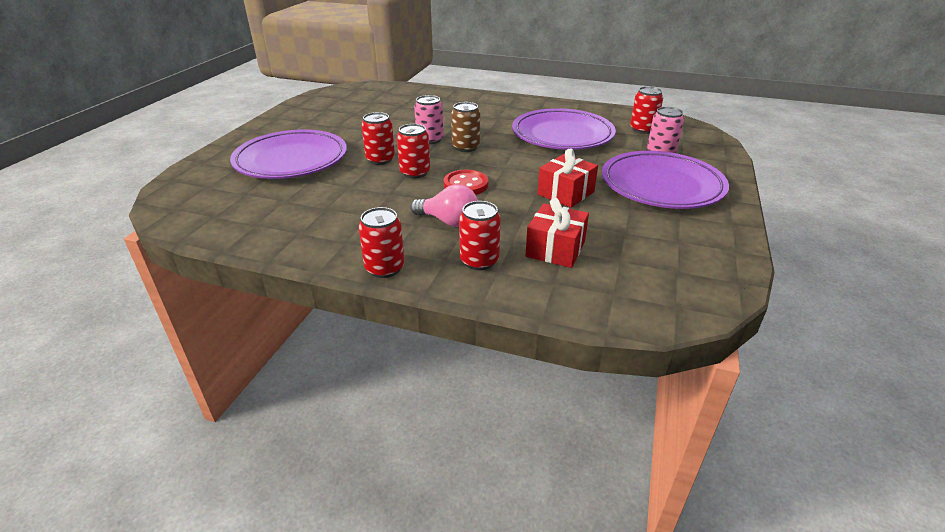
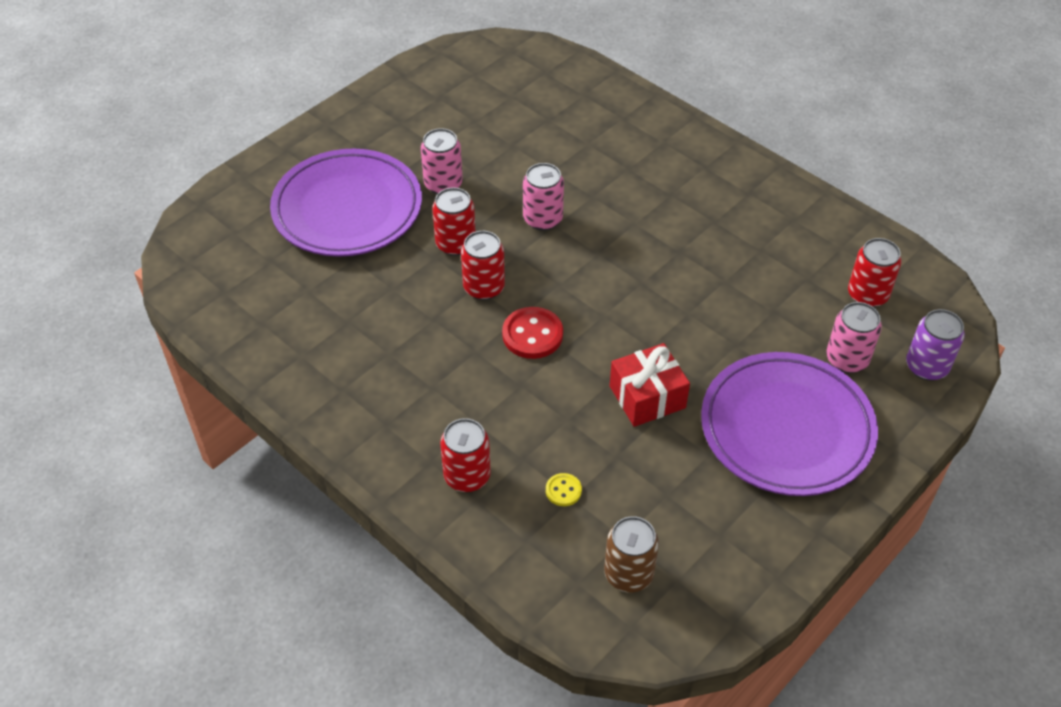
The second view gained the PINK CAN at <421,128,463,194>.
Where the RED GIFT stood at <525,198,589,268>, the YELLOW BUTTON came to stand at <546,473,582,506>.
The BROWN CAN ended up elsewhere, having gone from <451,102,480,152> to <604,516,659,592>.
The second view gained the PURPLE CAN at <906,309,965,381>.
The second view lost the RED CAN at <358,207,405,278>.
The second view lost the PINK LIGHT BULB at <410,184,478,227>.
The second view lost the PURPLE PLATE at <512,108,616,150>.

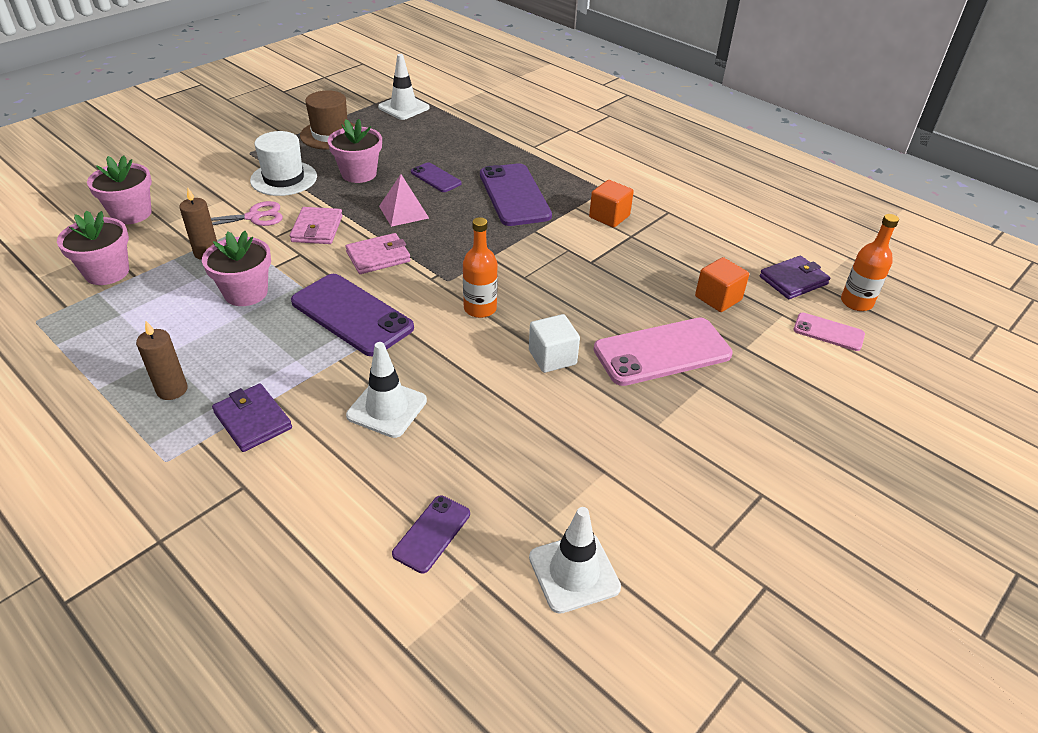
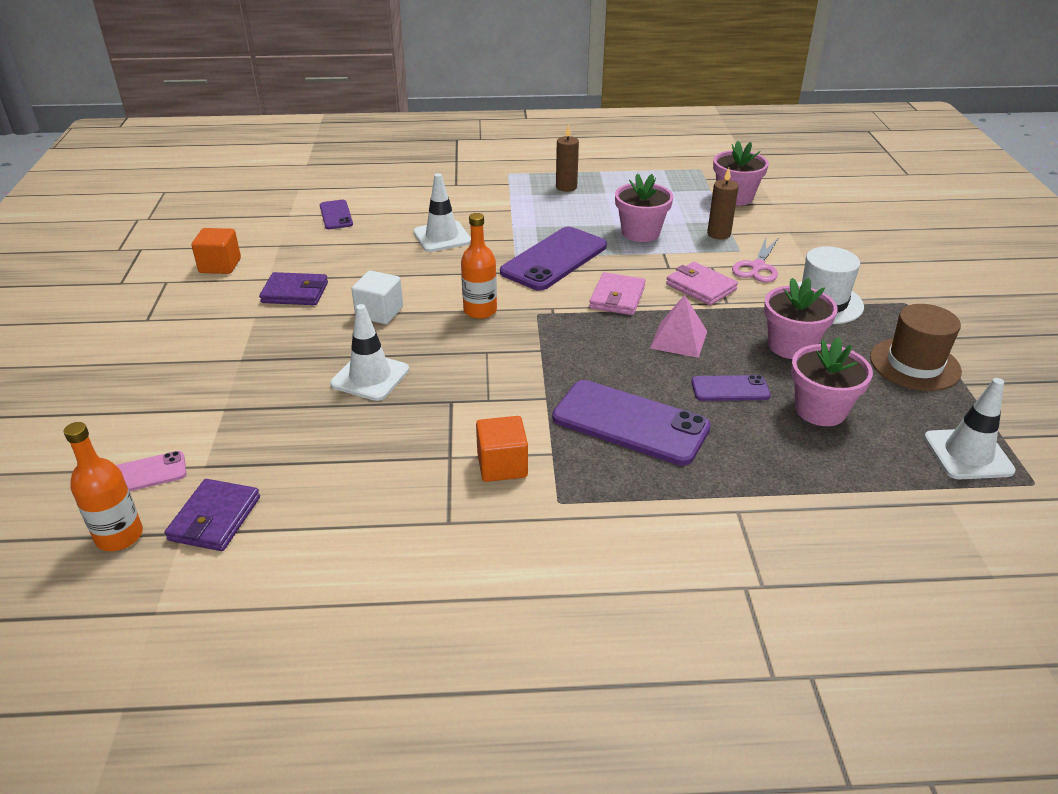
The ORANGE CUBE ended up elsewhere, having gone from <695,257,749,312> to <191,228,241,274>.
The PURPLE WALLET ended up elsewhere, having gone from <212,384,292,452> to <259,272,328,305>.
The WHITE TRAFFIC CONE ended up elsewhere, having gone from <529,507,621,614> to <330,304,409,401>.
The PURPLE PHONE at <291,274,414,356> ended up facing another way, 45 degrees counterclockwise from before.
The PINK FLOWER POT ended up elsewhere, having gone from <87,155,152,225> to <791,337,873,426>.
The second view lost the PINK PHONE at <593,317,733,386>.

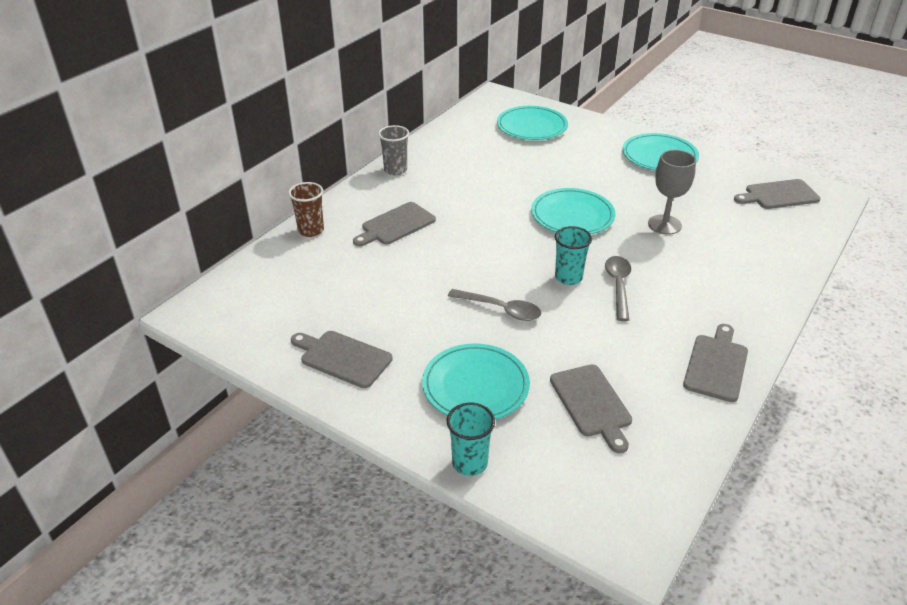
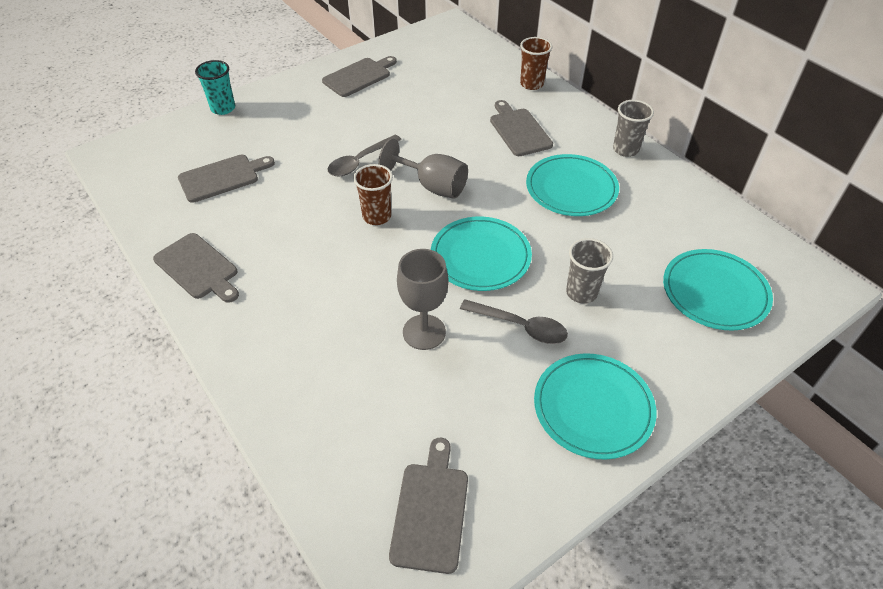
The GREY CUTTING BOARD at <550,364,632,453> ended up facing another way, 150 degrees clockwise from before.
What was the TURQUOISE CUP at <555,226,592,285> turned into the BROWN CUP at <353,164,393,225>.
The second view gained the GREY GOBLET at <378,138,468,199>.
The GREY SPOON ended up elsewhere, having gone from <605,256,631,321> to <460,299,568,344>.
The TURQUOISE PLATE ended up elsewhere, having gone from <422,344,530,420> to <526,154,619,216>.
The second view gained the GREY CUP at <566,238,613,304>.

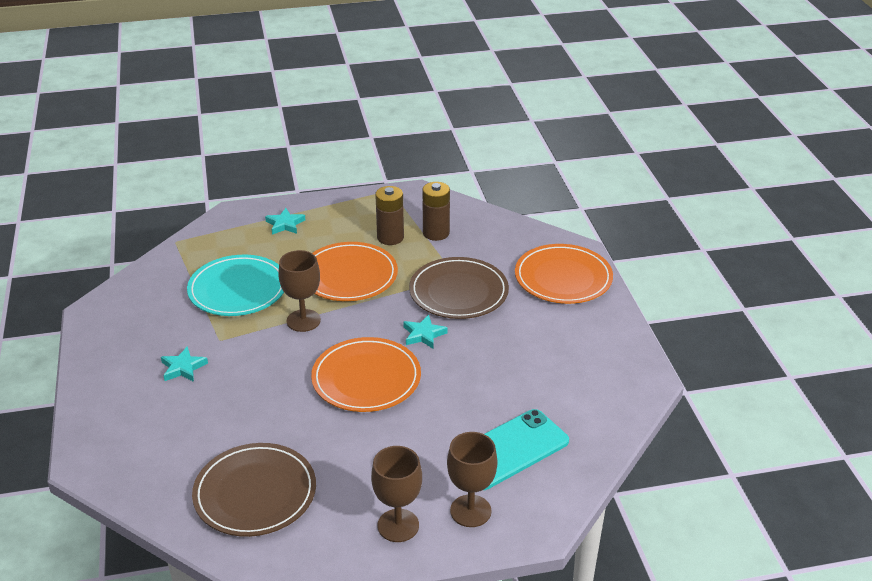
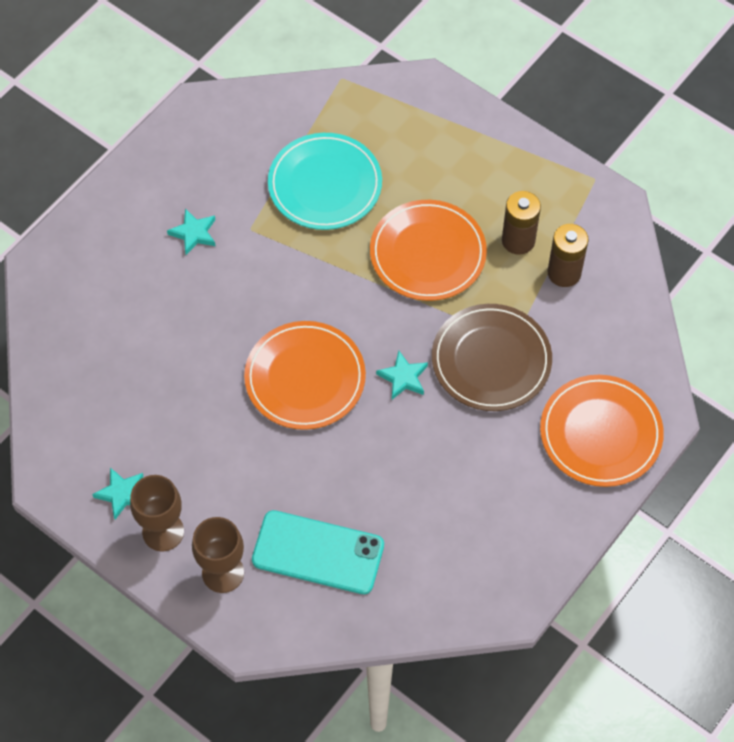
The TURQUOISE STAR ended up elsewhere, having gone from <265,208,305,235> to <92,467,144,519>.
The second view lost the BROWN PLATE at <192,443,316,537>.
The second view lost the BROWN GOBLET at <278,250,321,332>.

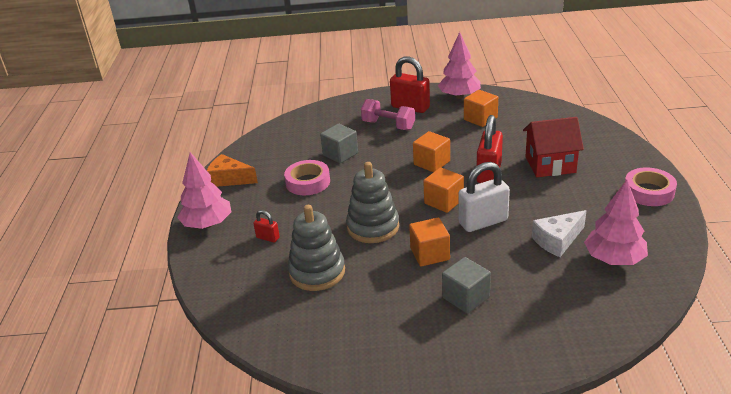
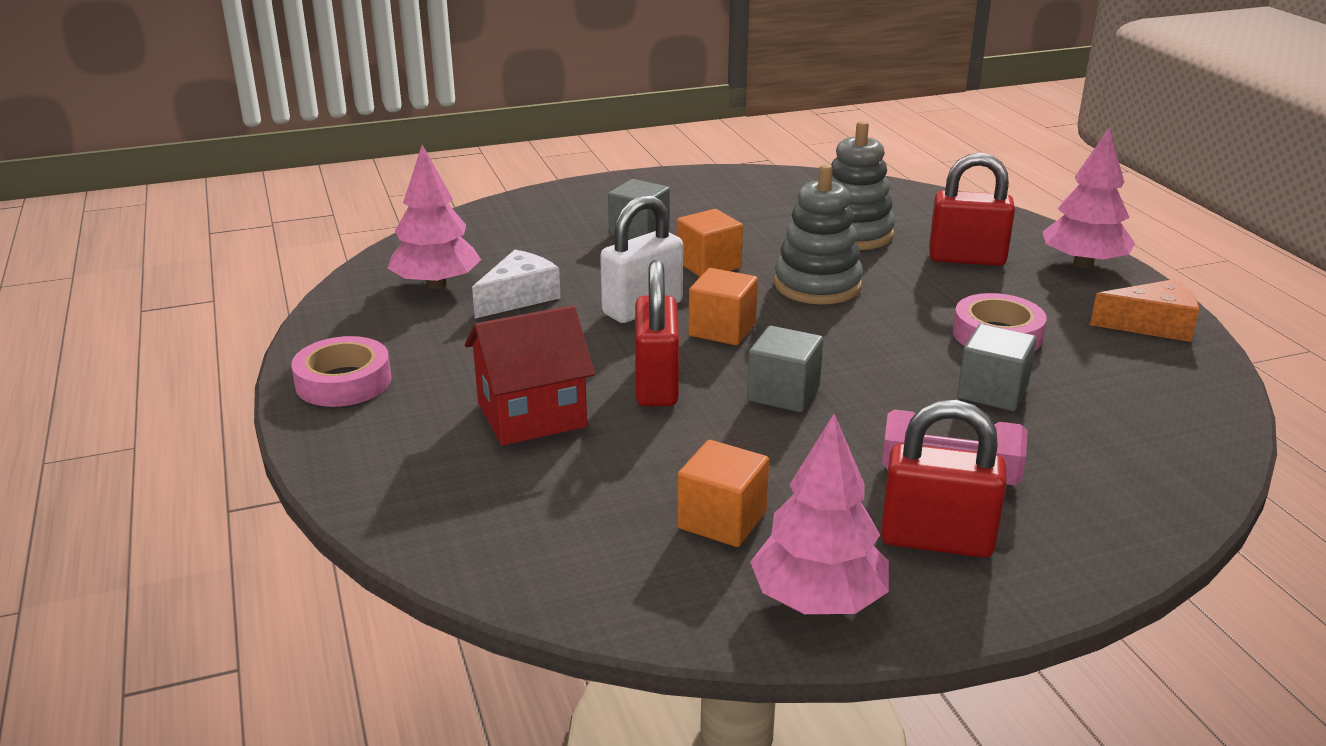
What was the ORANGE CUBE at <413,131,450,172> turned into the GREY CUBE at <747,326,823,412>.
The size of the RED PADLOCK at <253,210,280,243> changed by a factor of 2.04.

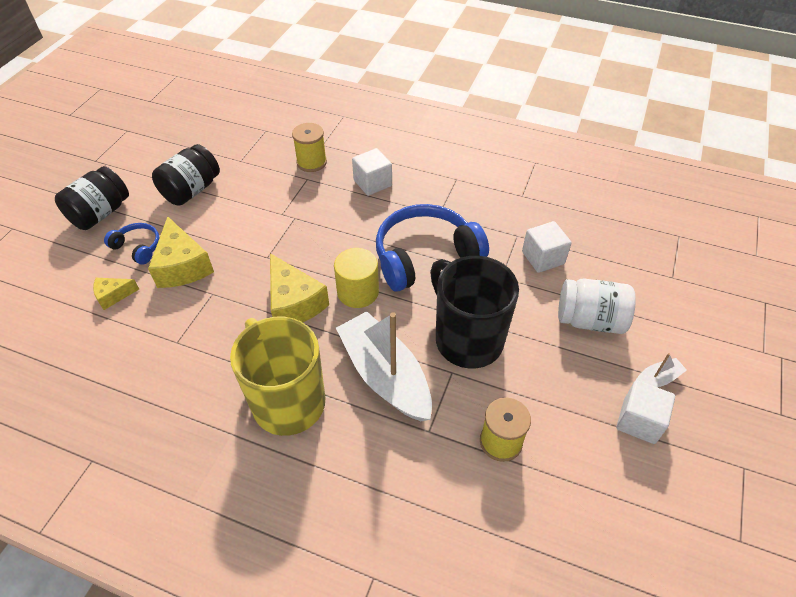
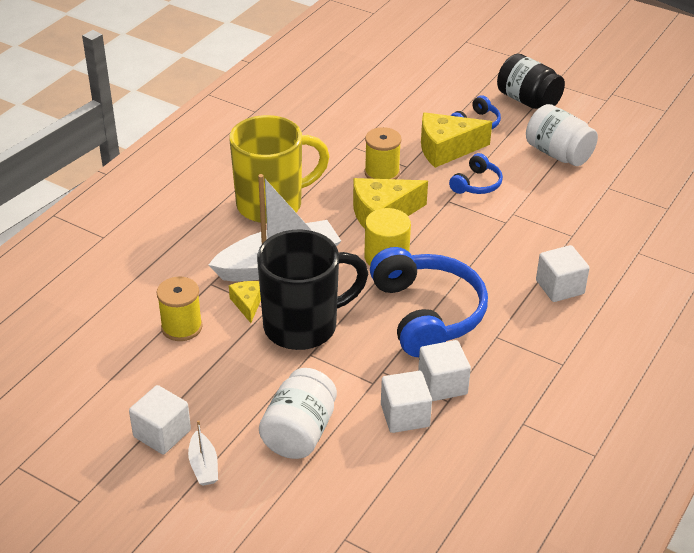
The YELLOW CHEESE ended up elsewhere, having gone from <93,278,139,310> to <229,281,261,323>.
The YELLOW SPOOL ended up elsewhere, having gone from <292,123,327,172> to <364,127,402,179>.
The second view gained the WHITE CUBE at <418,340,471,401>.
The second view gained the BLUE HEADPHONES at <449,153,503,194>.
What was the BLACK JAR at <152,144,220,206> turned into the WHITE JAR at <526,104,598,166>.

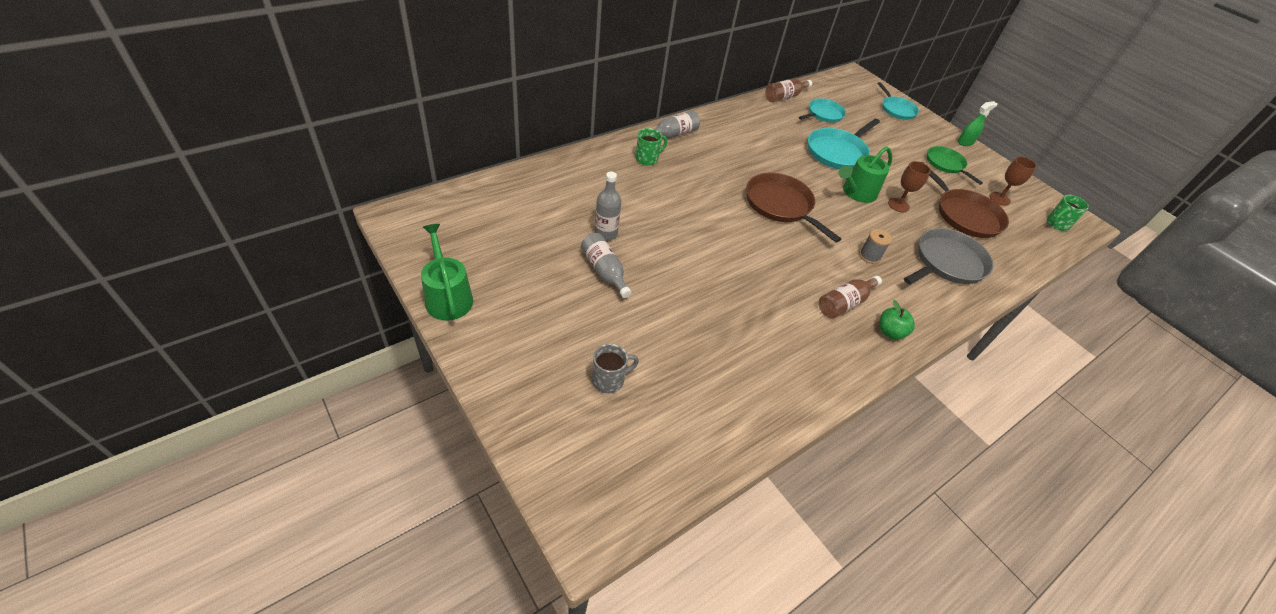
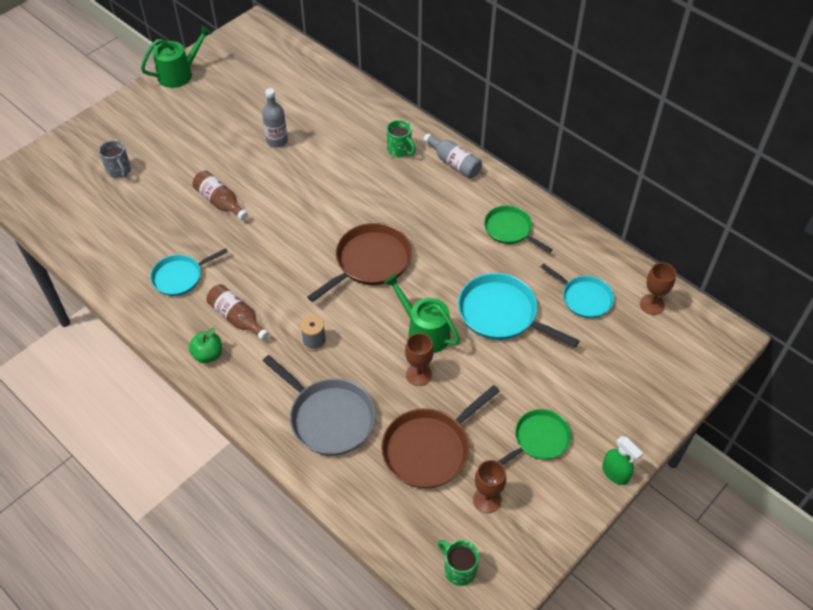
The TURQUOISE PAN ended up elsewhere, having gone from <878,82,919,120> to <150,248,228,296>.
The BROWN BOTTLE ended up elsewhere, having gone from <765,78,812,102> to <192,171,248,220>.
The second view gained the GREEN PAN at <484,205,553,253>.
The second view gained the BROWN GOBLET at <640,262,676,315>.
The second view lost the GREY BOTTLE at <581,233,632,298>.

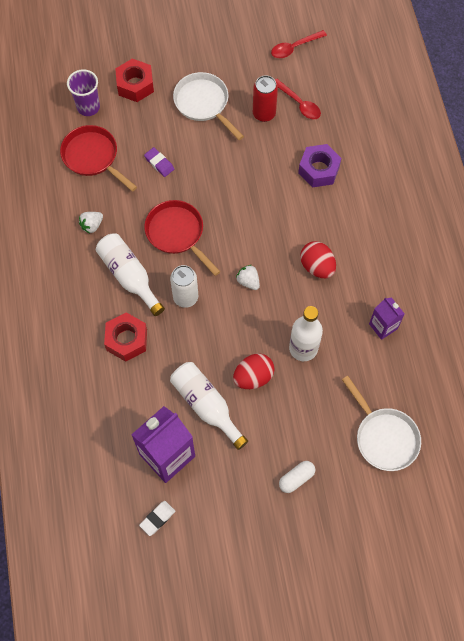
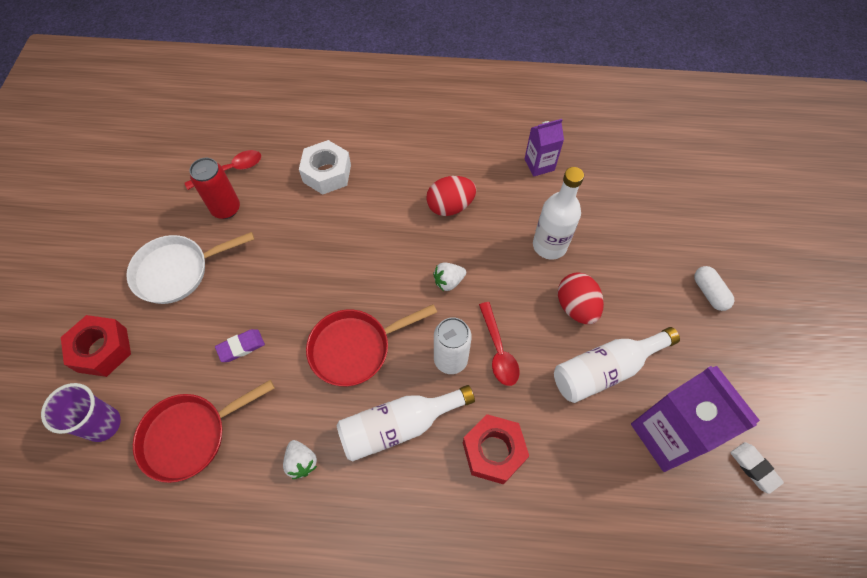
What was the PURPLE NUT at <298,144,341,188> turned into the WHITE NUT at <299,140,351,195>.
The RED SPOON ended up elsewhere, having gone from <271,30,327,58> to <479,302,520,386>.
The second view lost the WHITE PAN at <342,376,421,471>.

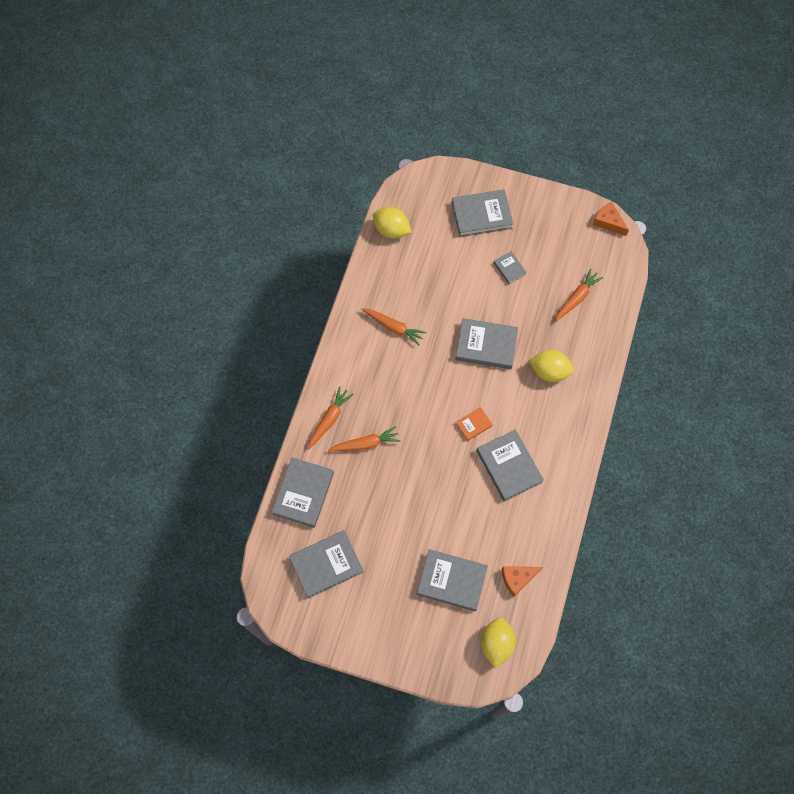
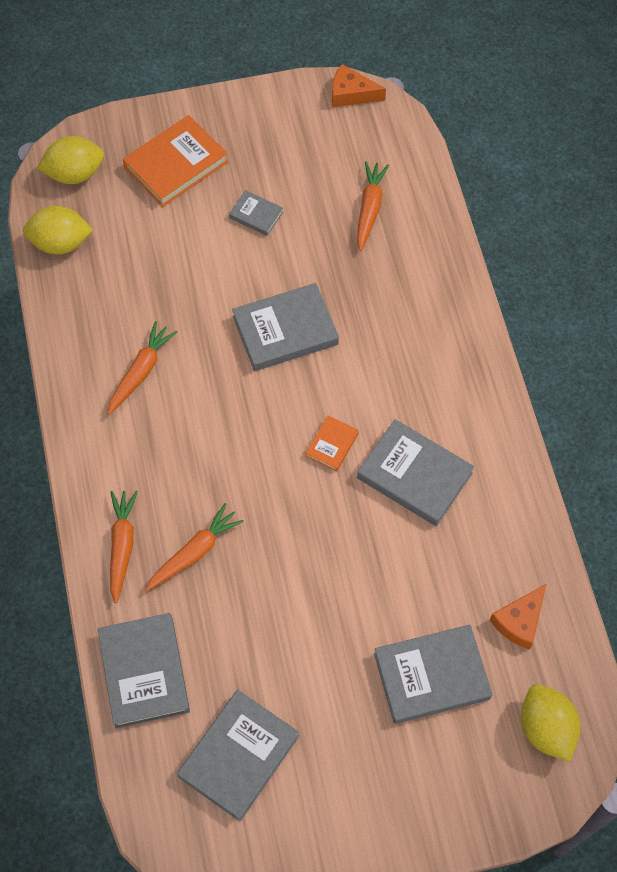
The YELLOW LEMON ended up elsewhere, having gone from <528,350,574,382> to <37,136,104,184>.
The ORANGE CARROT at <361,308,426,345> ended up facing another way, 60 degrees counterclockwise from before.
What was the GREY BOOK at <452,189,513,237> turned into the ORANGE BOOK at <123,115,228,207>.

